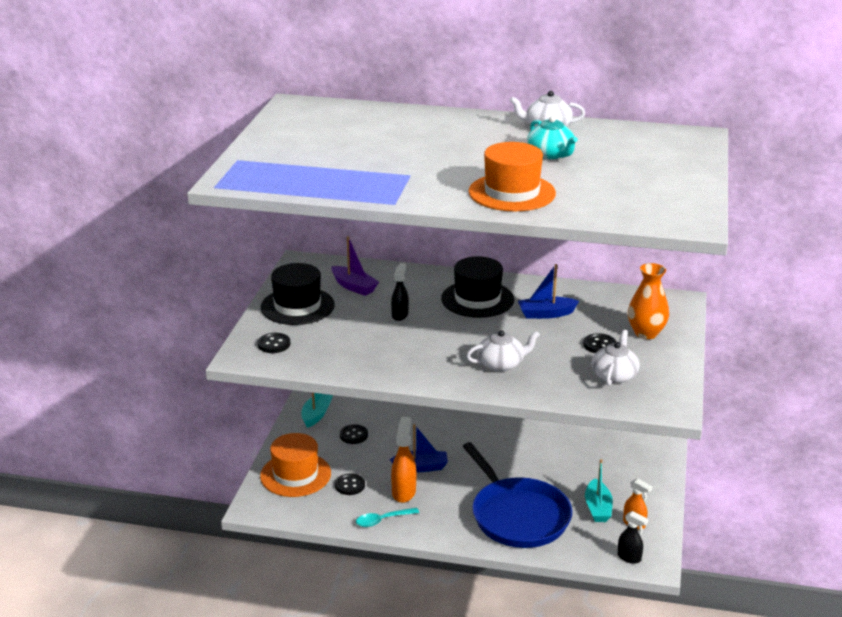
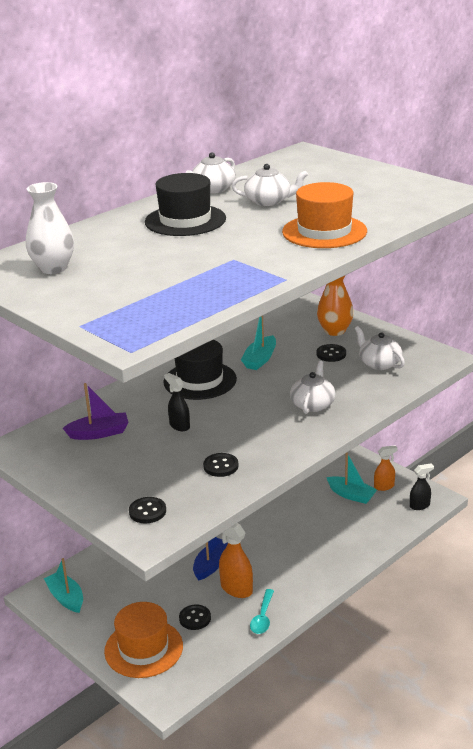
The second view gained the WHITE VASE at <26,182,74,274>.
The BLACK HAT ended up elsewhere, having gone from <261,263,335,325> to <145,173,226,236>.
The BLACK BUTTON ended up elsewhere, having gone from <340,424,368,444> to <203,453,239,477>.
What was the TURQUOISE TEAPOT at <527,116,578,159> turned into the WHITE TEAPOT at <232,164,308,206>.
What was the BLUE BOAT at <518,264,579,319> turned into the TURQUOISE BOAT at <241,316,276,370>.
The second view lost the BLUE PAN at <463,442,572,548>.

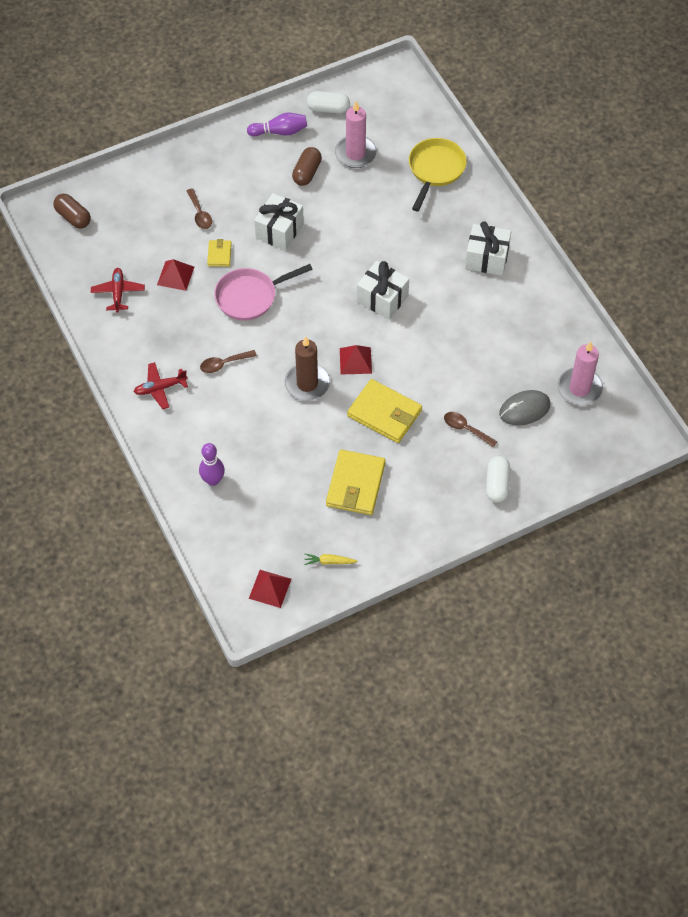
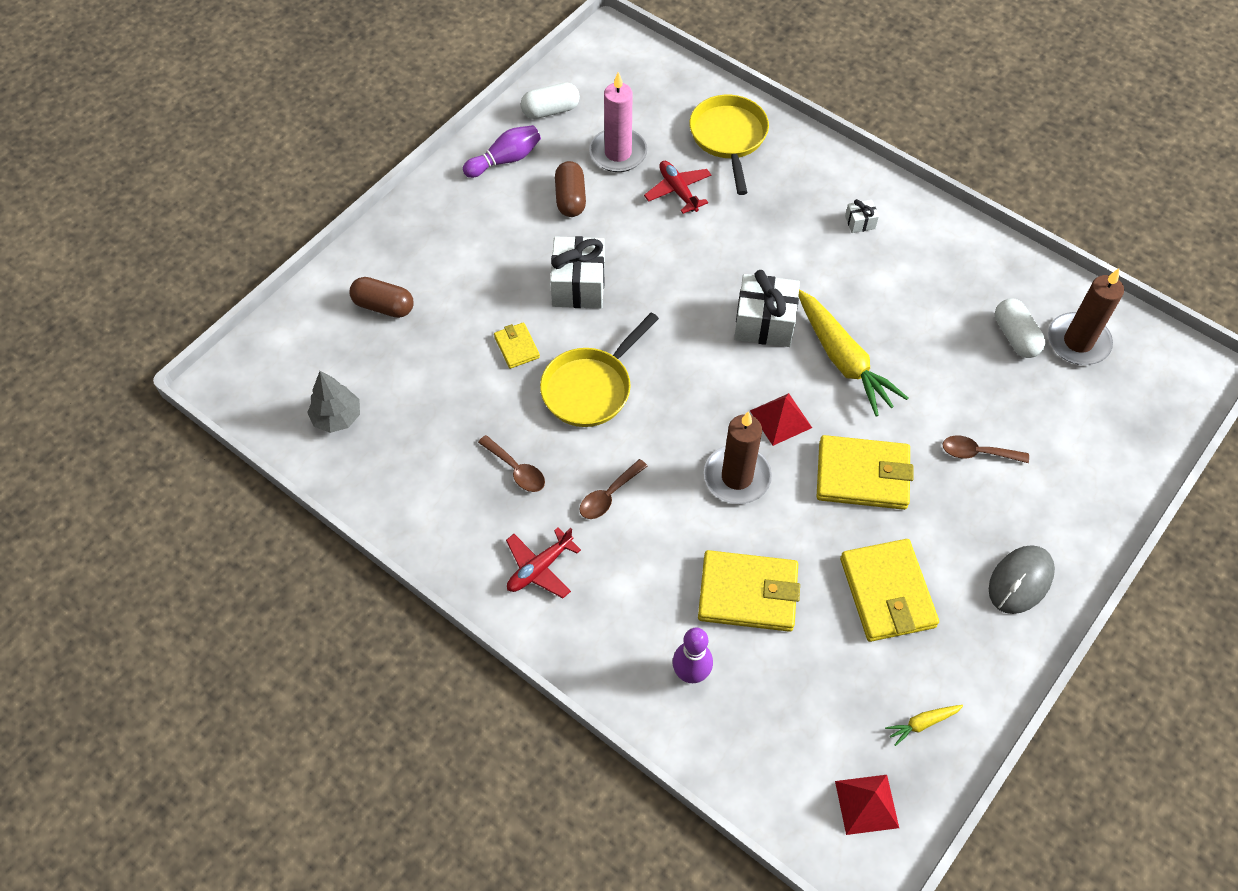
The second view gained the GREY TREE at <307,371,360,433>.
The BROWN CAPSULE ended up elsewhere, having gone from <53,194,91,229> to <350,277,413,318>.
The BROWN SPOON ended up elsewhere, having gone from <187,188,212,229> to <478,435,545,492>.
What was the PINK PAN at <214,264,313,321> turned into the YELLOW PAN at <540,312,659,427>.
The RED PLANE ended up elsewhere, having gone from <91,268,145,313> to <644,161,711,214>.
The second view gained the YELLOW WALLET at <698,550,800,632>.
The second view gained the YELLOW CARROT at <798,290,908,416>.
The size of the WHITE GIFT at <465,221,511,276> changed by a factor of 0.47.
The GREY MOUSE ended up elsewhere, having gone from <499,390,551,426> to <989,545,1055,614>.
The WHITE CAPSULE ended up elsewhere, having gone from <486,456,510,503> to <995,298,1045,358>.
What was the PINK CANDLE at <558,341,603,406> turned into the BROWN CANDLE at <1048,269,1124,365>.
The second view lost the RED PYRAMID at <157,259,194,291>.

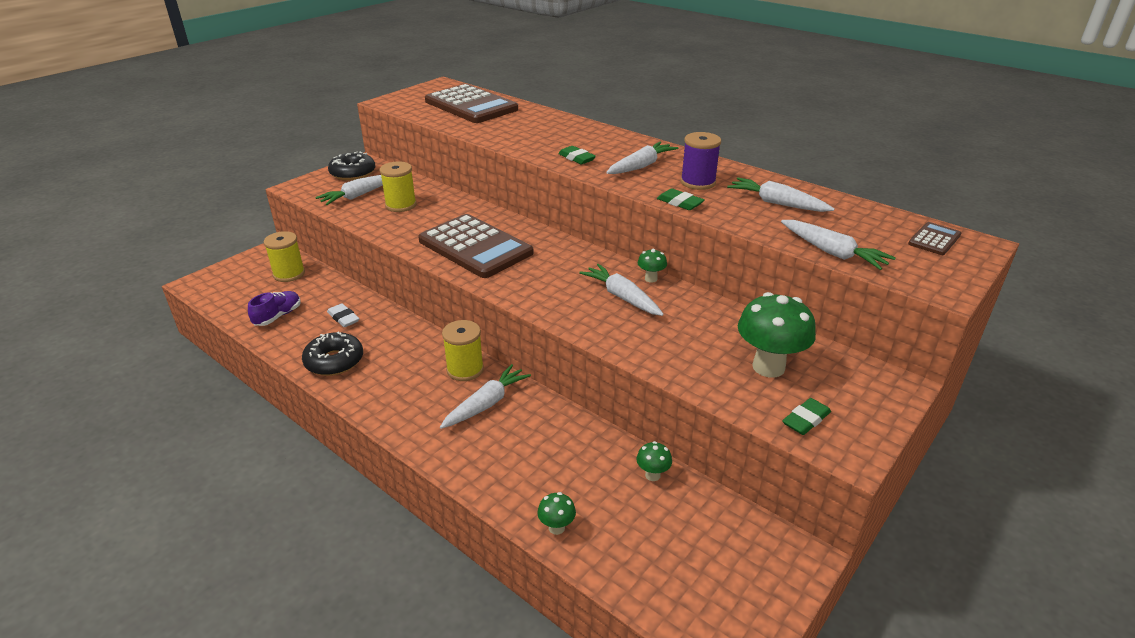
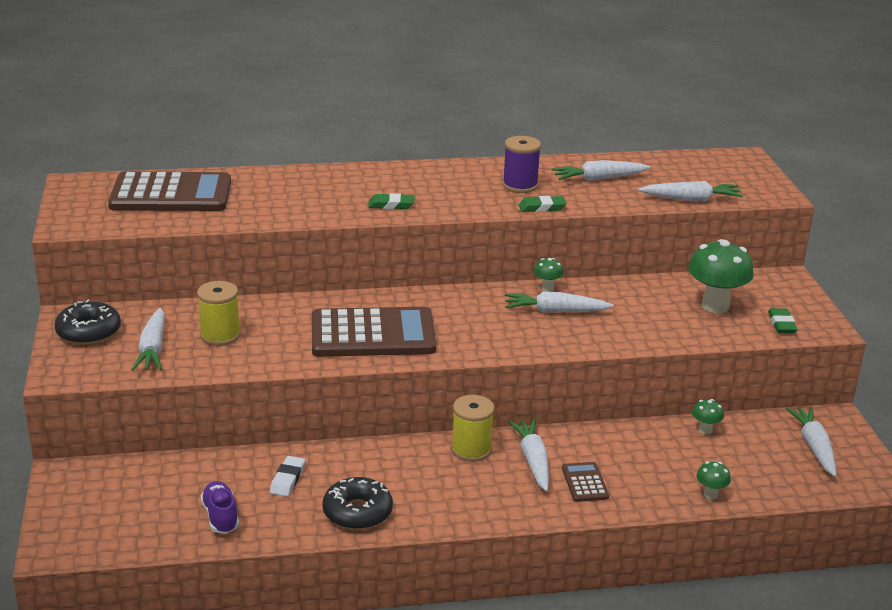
The WHITE ERASER at <327,303,360,327> ended up facing another way, 75 degrees counterclockwise from before.
The BROWN CALCULATOR ended up elsewhere, having gone from <908,222,961,255> to <562,462,609,502>.
The WHITE CARROT ended up elsewhere, having gone from <606,142,678,174> to <785,406,836,477>.
The second view lost the YELLOW SPOOL at <264,231,305,282>.

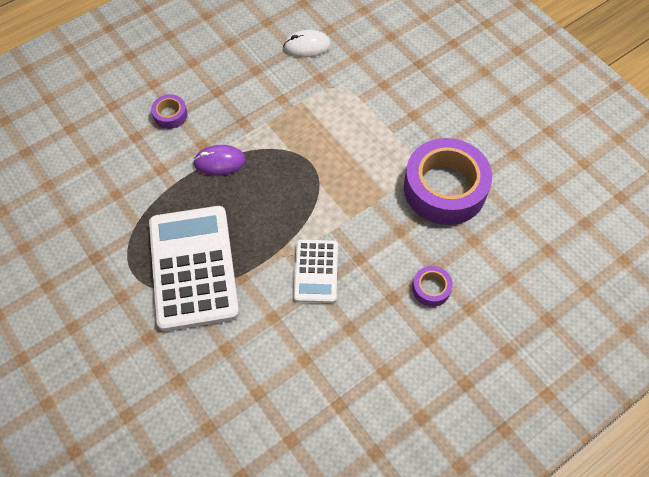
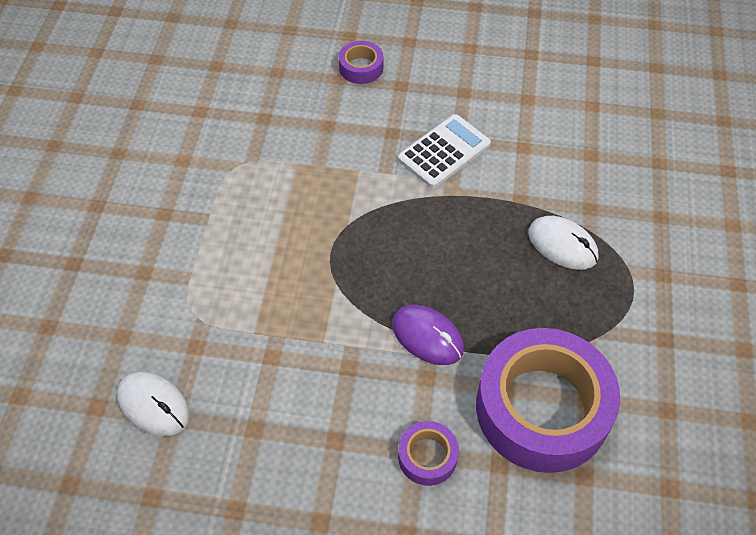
The PURPLE TAPE ended up elsewhere, having gone from <404,138,492,225> to <476,328,620,473>.
Where the WHITE CALCULATOR stood at <149,206,239,331>, the WHITE MOUSE came to stand at <528,216,598,270>.

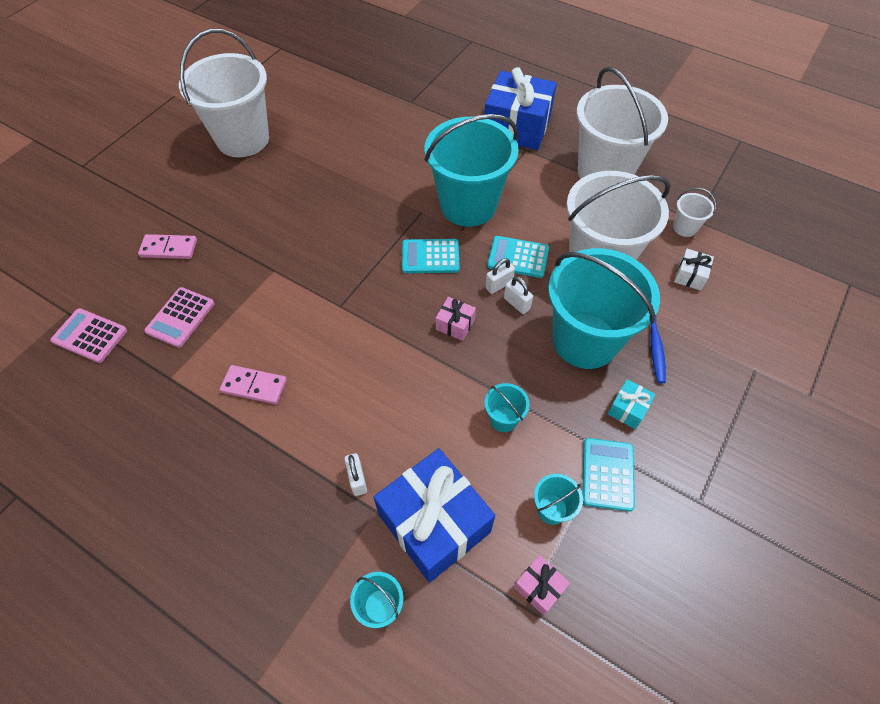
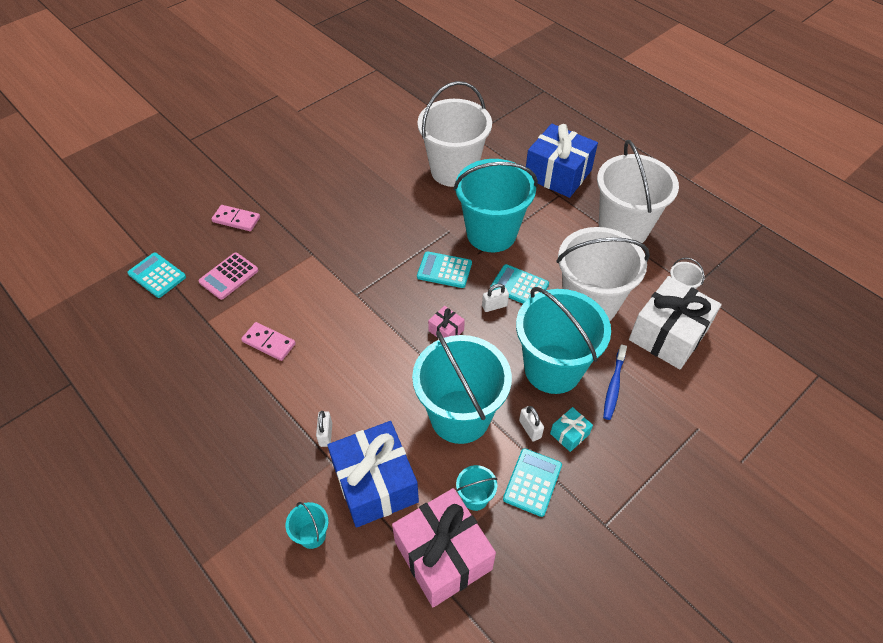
What was the PINK CALCULATOR at <50,308,127,363> turned into the TURQUOISE CALCULATOR at <127,252,186,298>.
The size of the PINK GIFT at <514,555,570,615> changed by a factor of 2.31.
The size of the TURQUOISE BUCKET at <484,383,530,432> changed by a factor of 2.46.
The WHITE BUCKET ended up elsewhere, having gone from <179,29,269,157> to <417,81,492,187>.
The WHITE PADLOCK ended up elsewhere, having gone from <504,277,533,314> to <519,406,544,442>.
The size of the WHITE GIFT at <674,249,714,291> changed by a factor of 2.31.

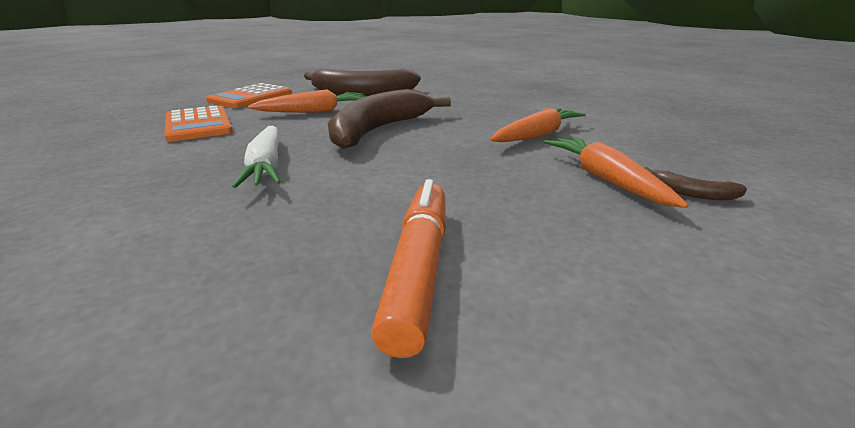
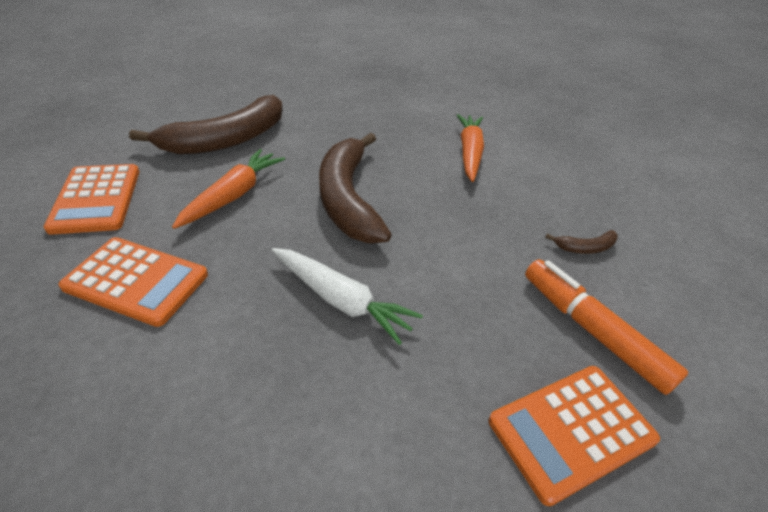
The second view gained the ORANGE CALCULATOR at <489,366,660,506>.
The BROWN BANANA ended up elsewhere, having gone from <644,167,747,200> to <545,230,618,254>.
The second view lost the ORANGE CARROT at <544,137,689,208>.

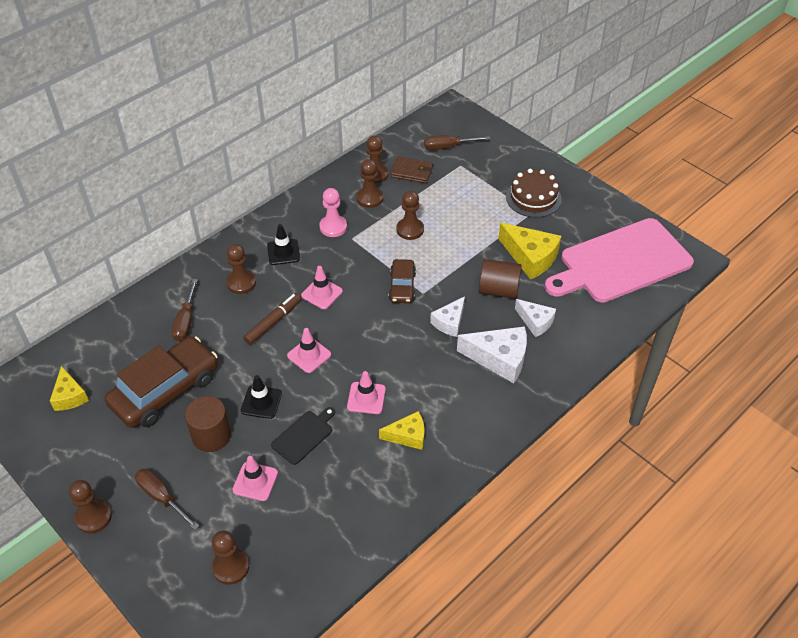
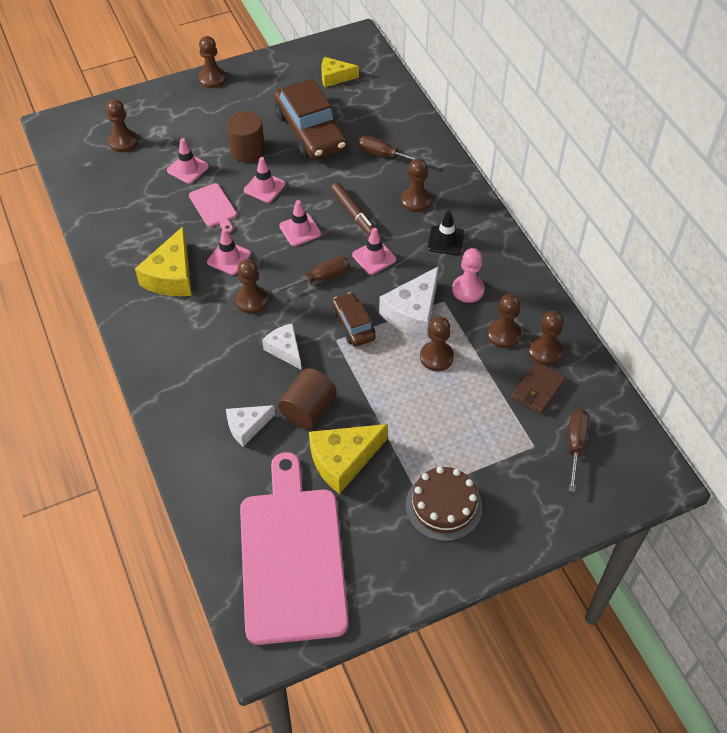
The size of the YELLOW CHEESE at <379,411,425,450> changed by a factor of 1.61.
What was the BLACK CUTTING BOARD at <271,407,335,465> turned into the PINK CUTTING BOARD at <189,183,237,233>.
The second view gained the BROWN PAWN at <236,259,268,314>.
What was the BLACK TRAFFIC CONE at <241,375,282,419> turned into the PINK TRAFFIC CONE at <244,157,286,203>.
The BROWN SCREWDRIVER ended up elsewhere, having gone from <135,469,199,530> to <272,256,350,294>.
The BROWN CAR at <389,259,416,303> ended up facing another way, 45 degrees clockwise from before.
The WHITE CHEESE ended up elsewhere, having gone from <457,326,527,383> to <379,266,439,338>.

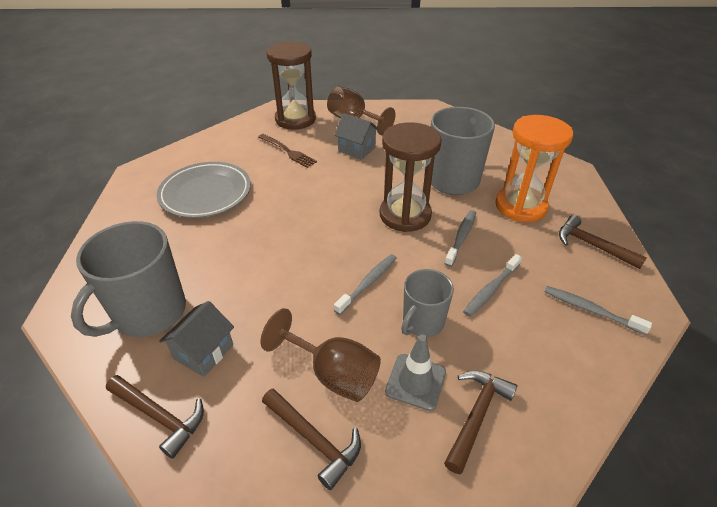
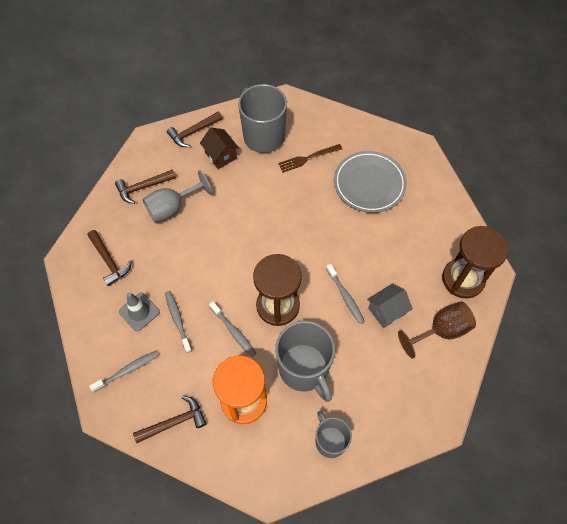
The GREY TRAFFIC CONE ended up elsewhere, having gone from <385,334,446,411> to <119,292,160,331>.
What was the BROWN GOBLET at <261,308,381,402> turned into the GREY GOBLET at <142,170,212,223>.
What was the GREY HOUSE at <159,301,234,377> turned into the BROWN HOUSE at <200,127,239,169>.
The BROWN FORK ended up elsewhere, having gone from <258,134,317,168> to <278,144,342,173>.
The GREY MUG ended up elsewhere, having gone from <401,269,454,337> to <316,411,352,458>.
The GREY TOOTHBRUSH ended up elsewhere, having gone from <334,254,397,315> to <326,264,365,324>.

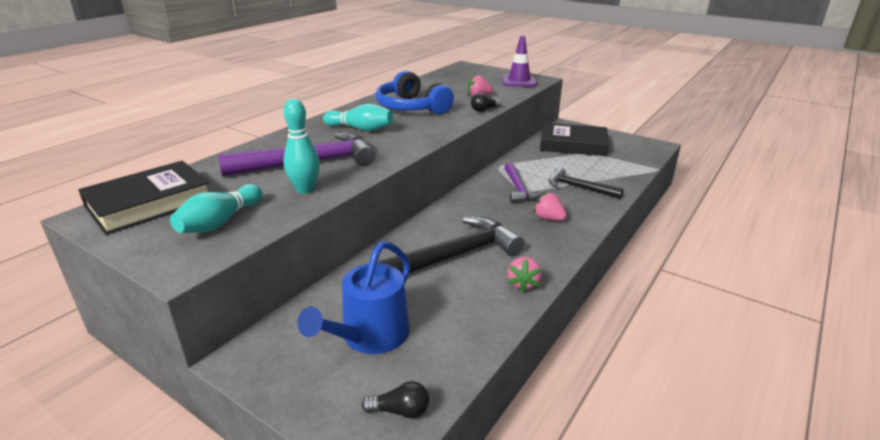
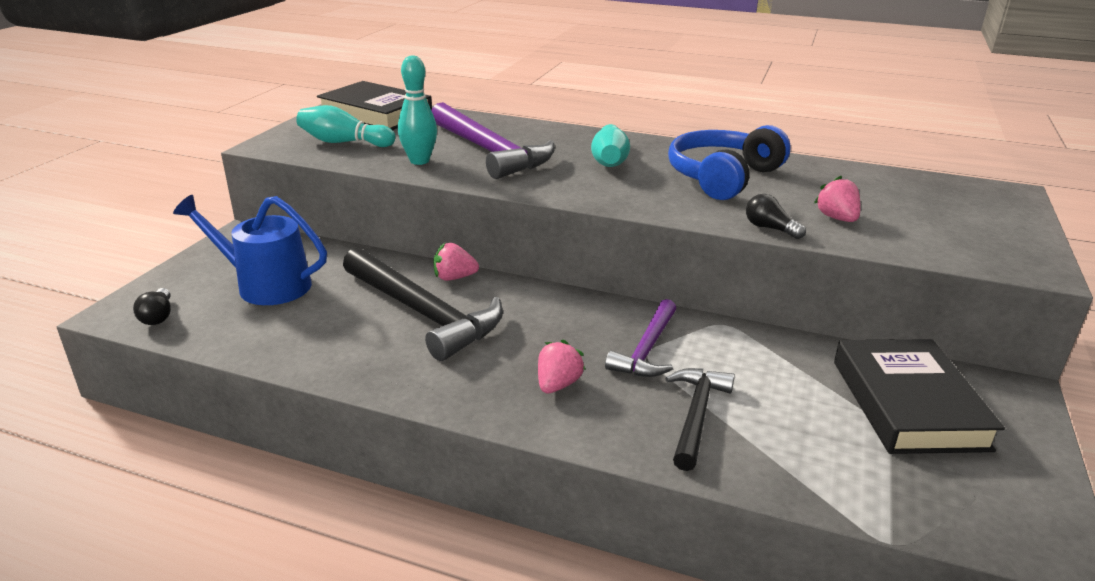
The PINK STRAWBERRY ended up elsewhere, having gone from <508,257,542,292> to <433,243,479,281>.
The PURPLE HAMMER at <504,163,544,203> ended up facing another way, 45 degrees counterclockwise from before.
The second view lost the PURPLE TRAFFIC CONE at <502,35,537,87>.

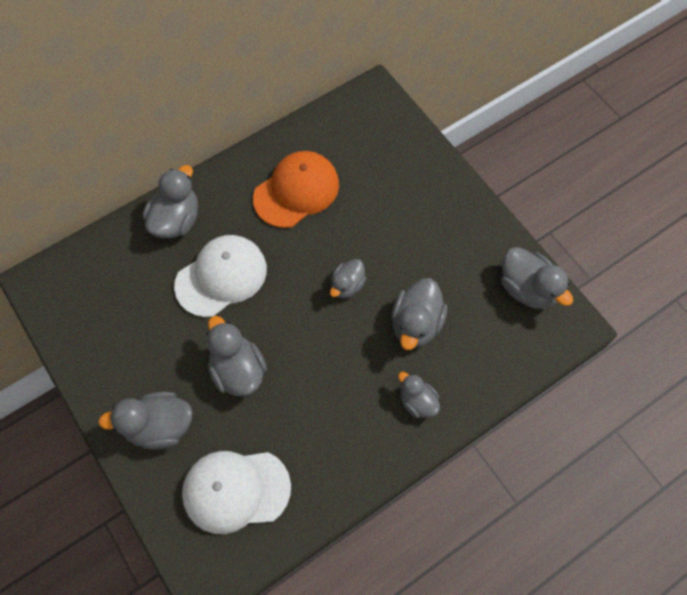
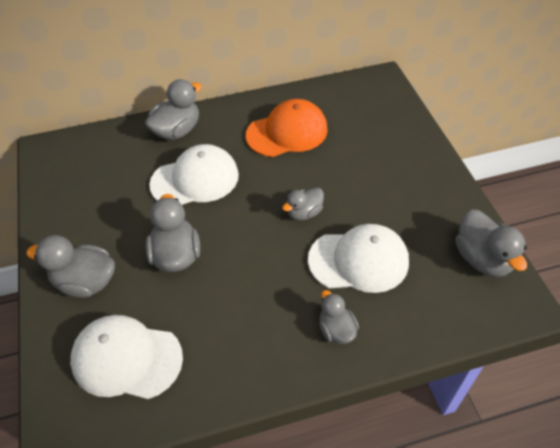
Where the GREY DUCK stood at <391,278,448,350>, the WHITE CAP came to stand at <308,224,409,293>.

